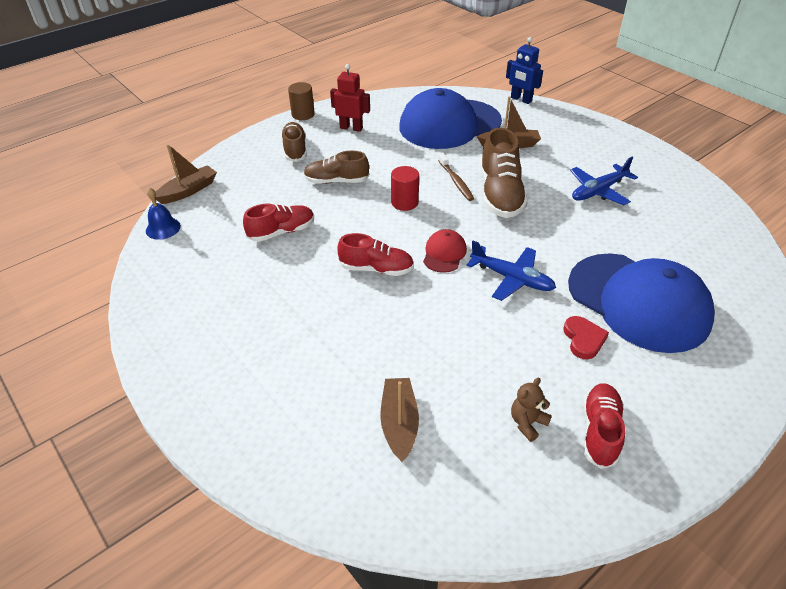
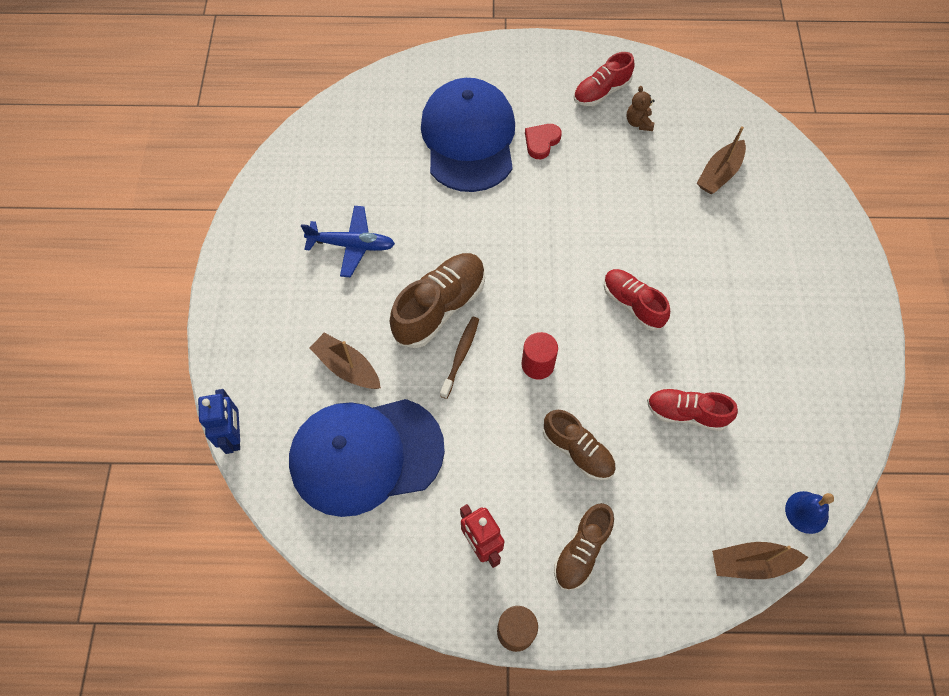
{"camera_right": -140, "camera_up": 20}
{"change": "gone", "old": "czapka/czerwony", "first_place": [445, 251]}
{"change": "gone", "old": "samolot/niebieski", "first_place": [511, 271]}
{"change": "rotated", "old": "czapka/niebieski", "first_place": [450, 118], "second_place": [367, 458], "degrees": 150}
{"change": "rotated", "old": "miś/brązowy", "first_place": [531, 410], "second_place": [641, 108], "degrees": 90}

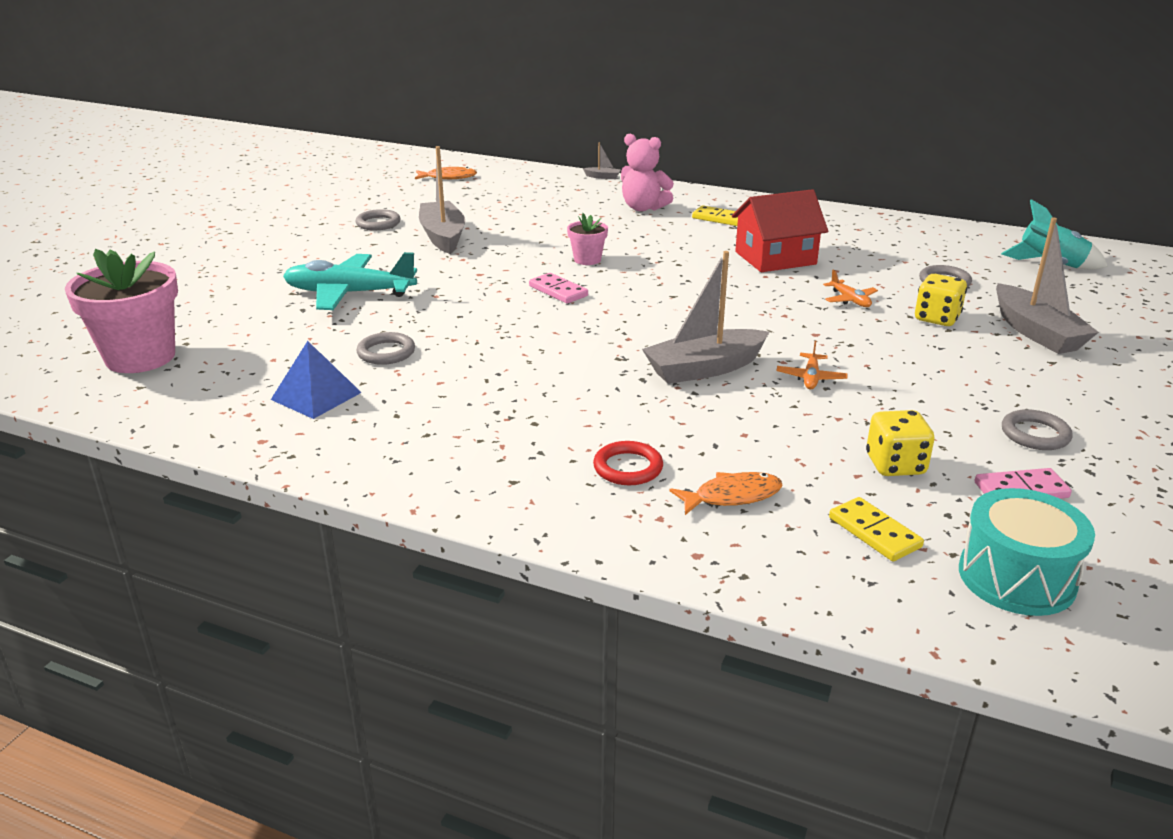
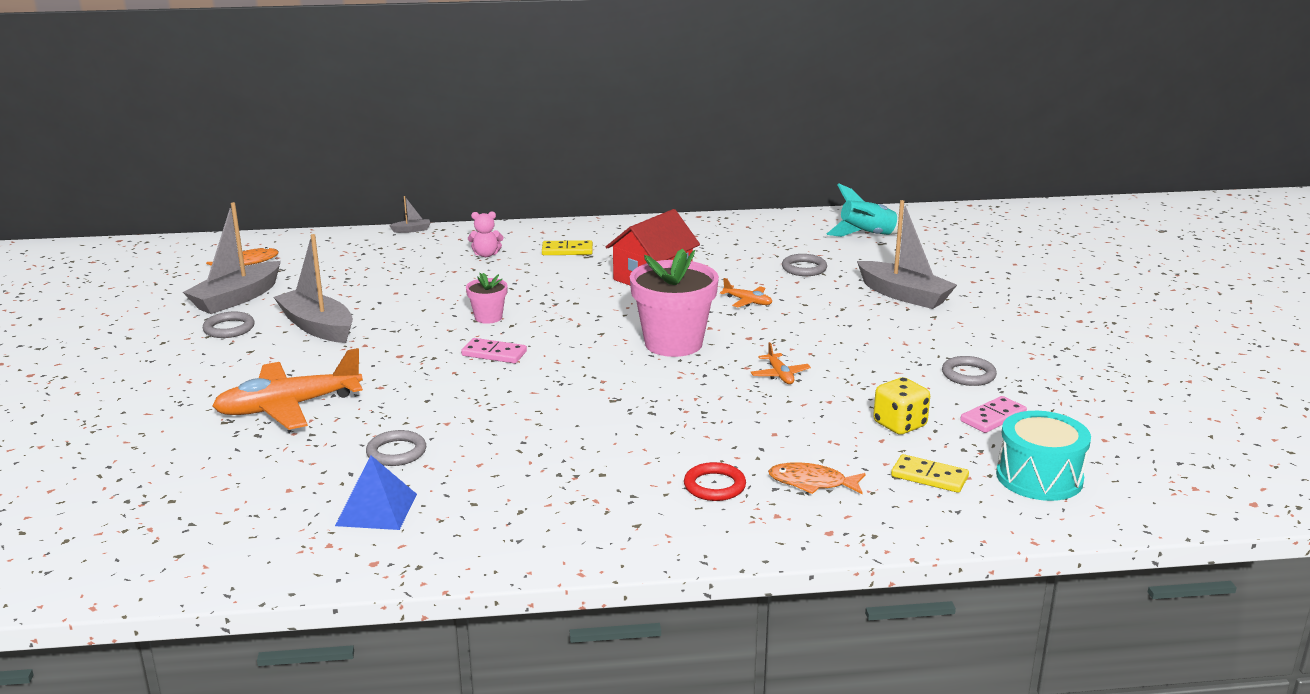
{"camera_right": -30, "camera_up": -5}
{"change": "gone", "old": "kostka do gry/żółty", "first_place": [941, 300]}
{"change": "shifted", "old": "doniczka/różowy", "first_place": [121, 311], "second_place": [674, 303]}
{"change": "shifted", "old": "łódka/szary", "first_place": [705, 317], "second_place": [232, 258]}
{"change": "repainted", "old": "samolot/turkusowy", "new": "samolot/pomarańczowy", "first_place": [350, 281], "second_place": [287, 389]}
{"change": "rotated", "old": "ryba/pomarańczowy", "first_place": [725, 493], "second_place": [817, 478], "degrees": -120}
{"change": "scaled", "old": "miś/różowy", "first_place": [647, 172], "second_place": [485, 234], "factor": 0.62}

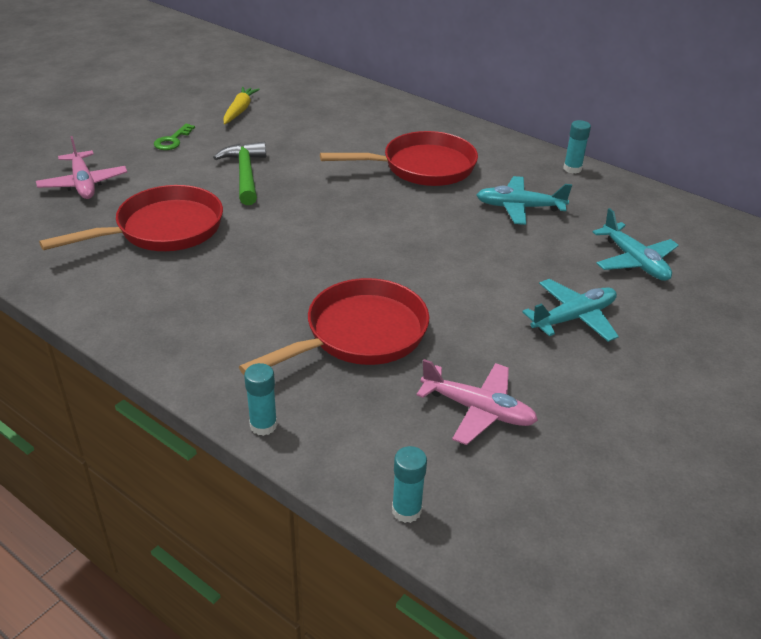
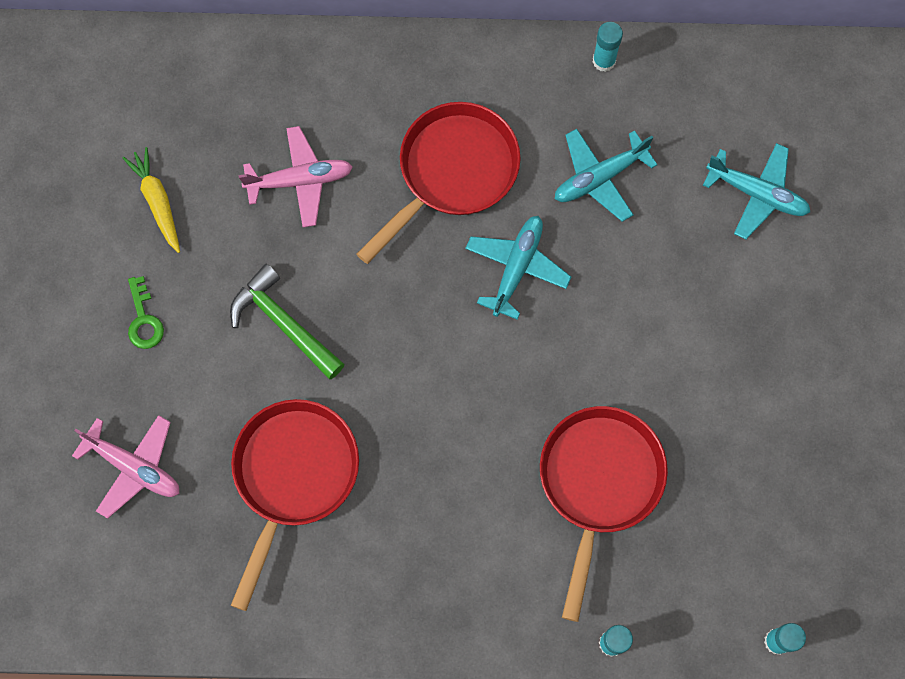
{"camera_right": -35, "camera_up": 35}
{"change": "shifted", "old": "samolot/różowy", "first_place": [477, 402], "second_place": [296, 176]}
{"change": "shifted", "old": "samolot/turkusowy", "first_place": [570, 310], "second_place": [518, 268]}

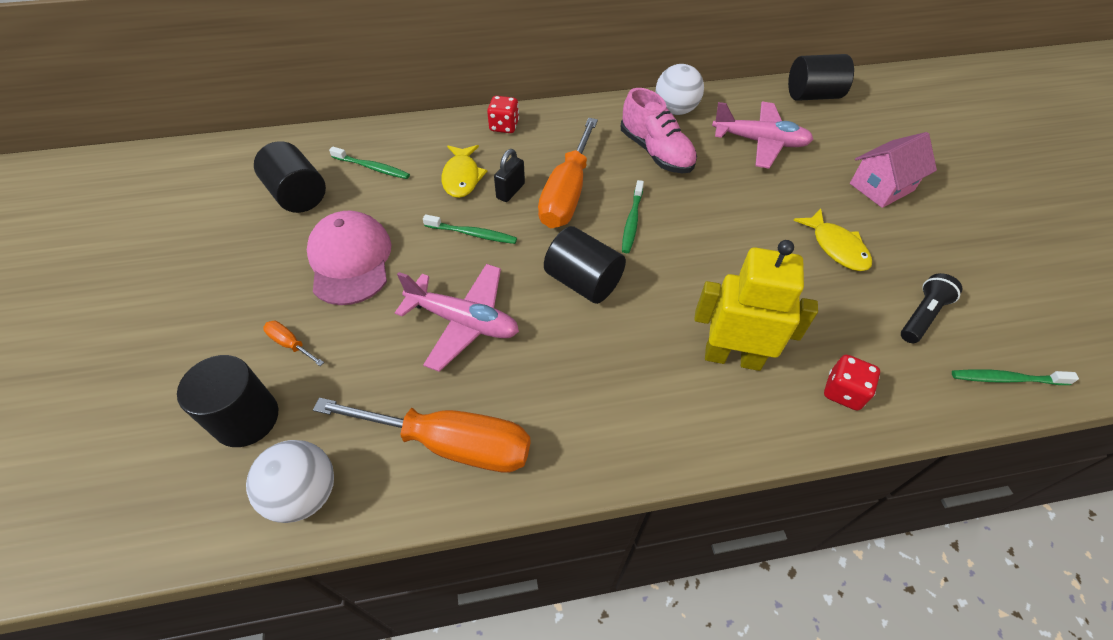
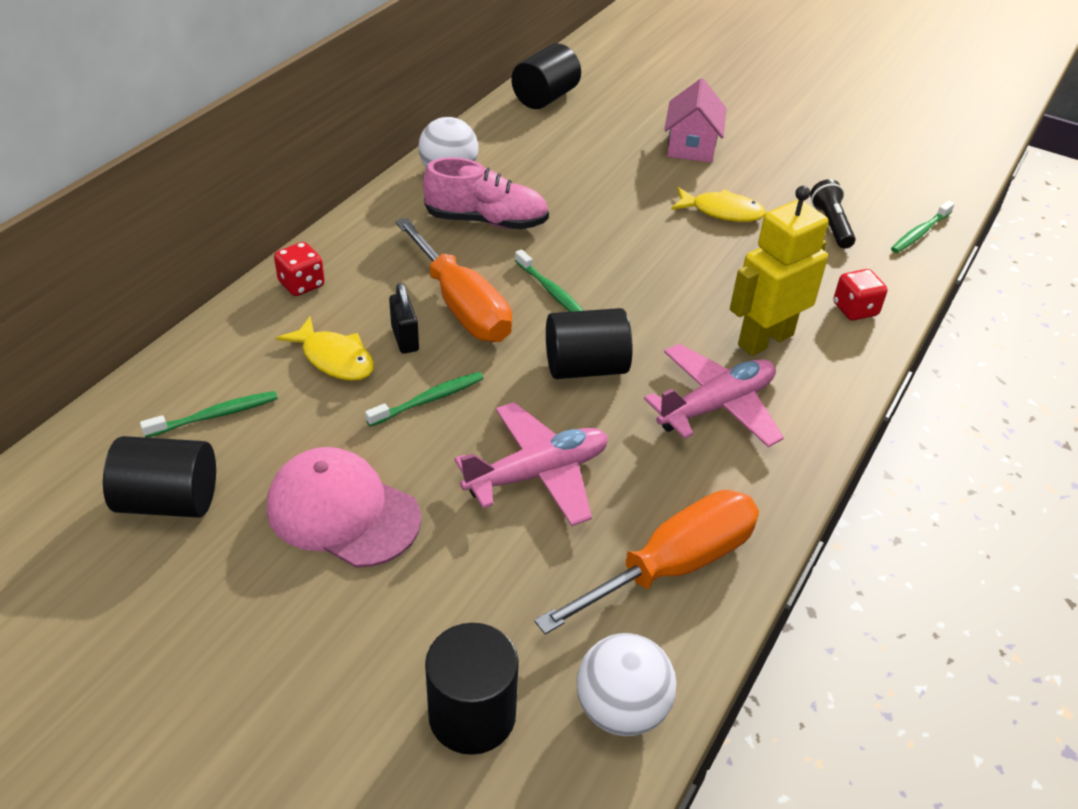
{"camera_right": -50, "camera_up": -10}
{"change": "gone", "old": "śrubokręt/pomarańczowy", "first_place": [293, 343]}
{"change": "shifted", "old": "samolot/różowy", "first_place": [763, 135], "second_place": [714, 395]}

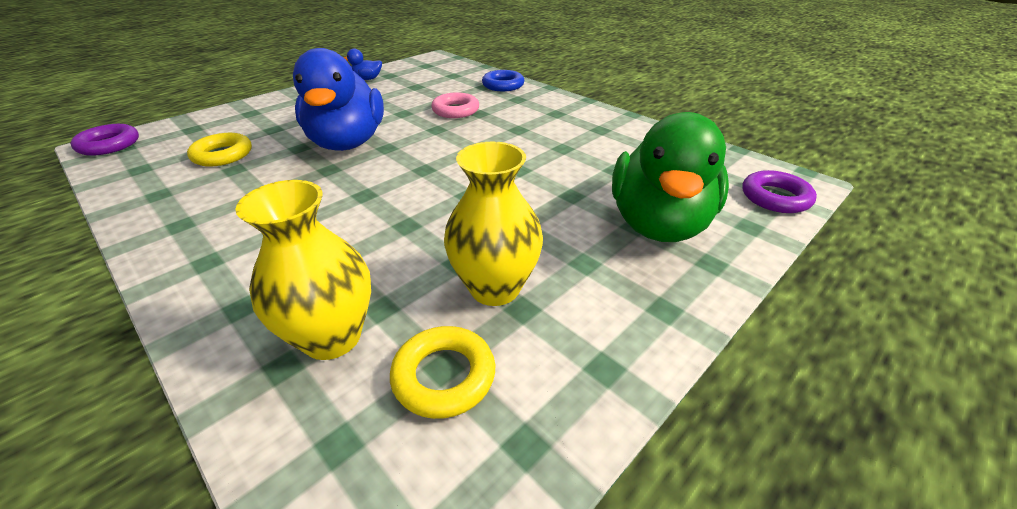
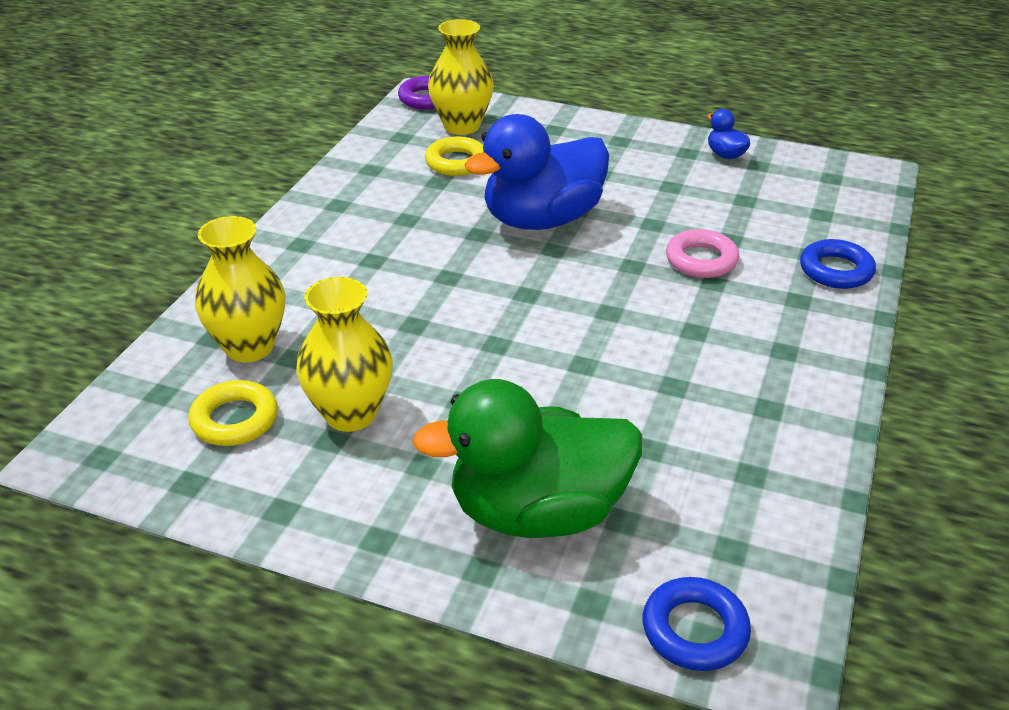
{"camera_right": 65, "camera_up": 0}
{"change": "new", "new": "wazon/żółty", "second_place": [461, 77]}
{"change": "repainted", "old": "pierścień/fioletowy", "new": "pierścień/niebieski", "first_place": [779, 191], "second_place": [697, 624]}

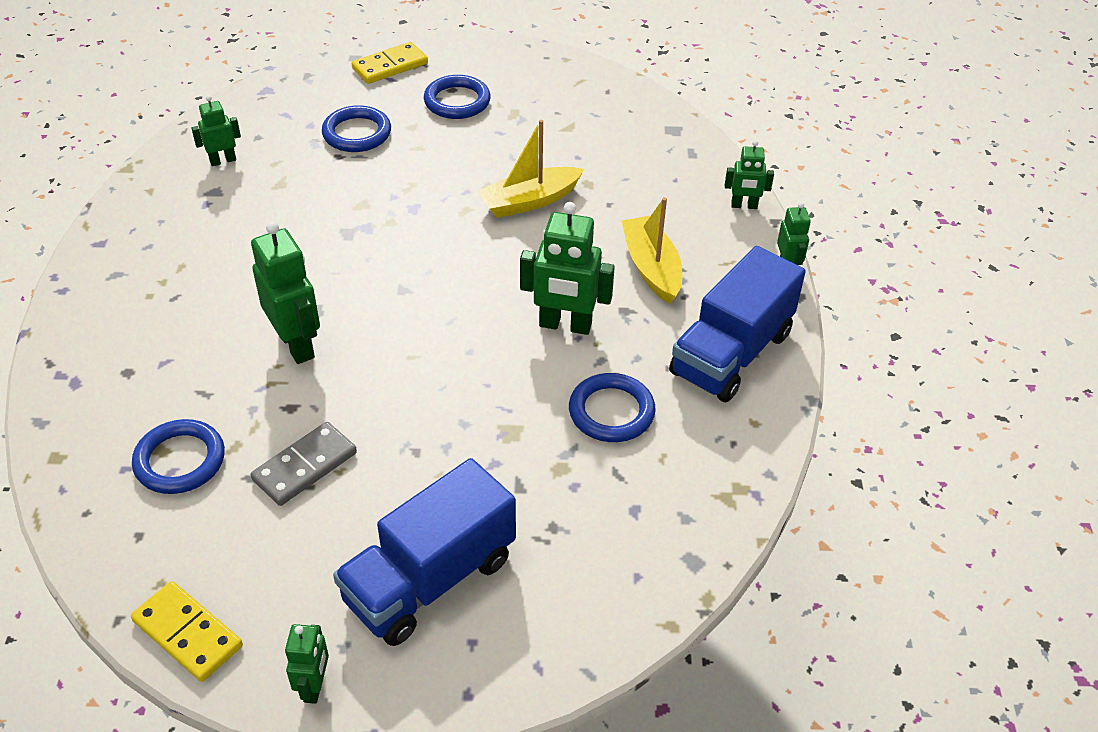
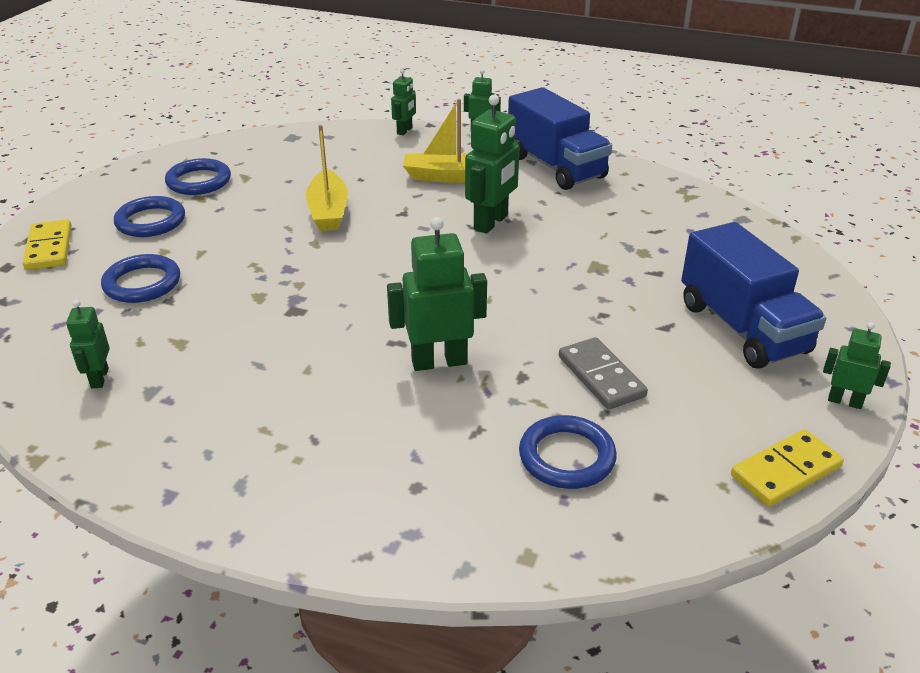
{"camera_right": -70, "camera_up": -10}
{"change": "shifted", "old": "pierścień/niebieski", "first_place": [612, 407], "second_place": [198, 176]}

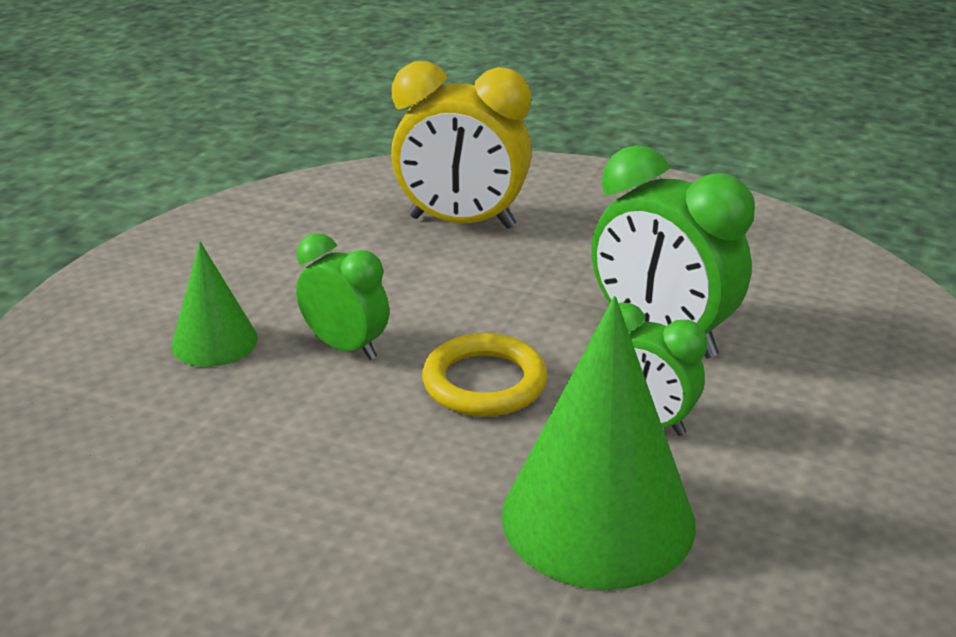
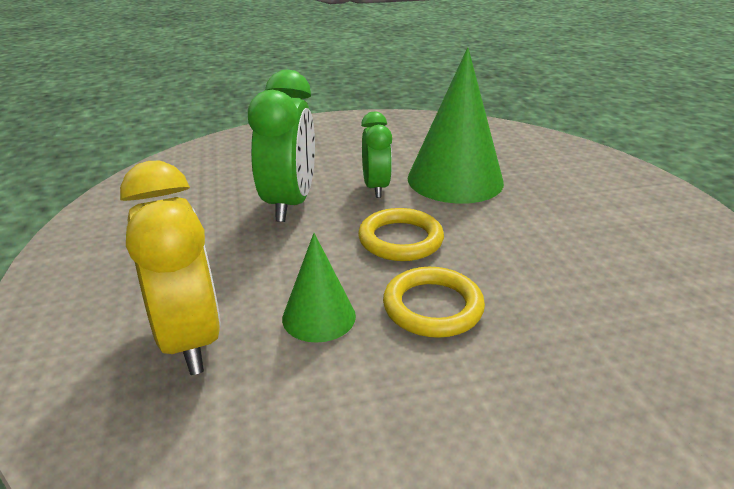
{"camera_right": -125, "camera_up": 0}
{"change": "shifted", "old": "stożek/zielony", "first_place": [215, 304], "second_place": [319, 288]}
{"change": "swapped", "old": "budzik/zielony", "new": "pierścień/żółty", "first_place": [342, 296], "second_place": [434, 302]}

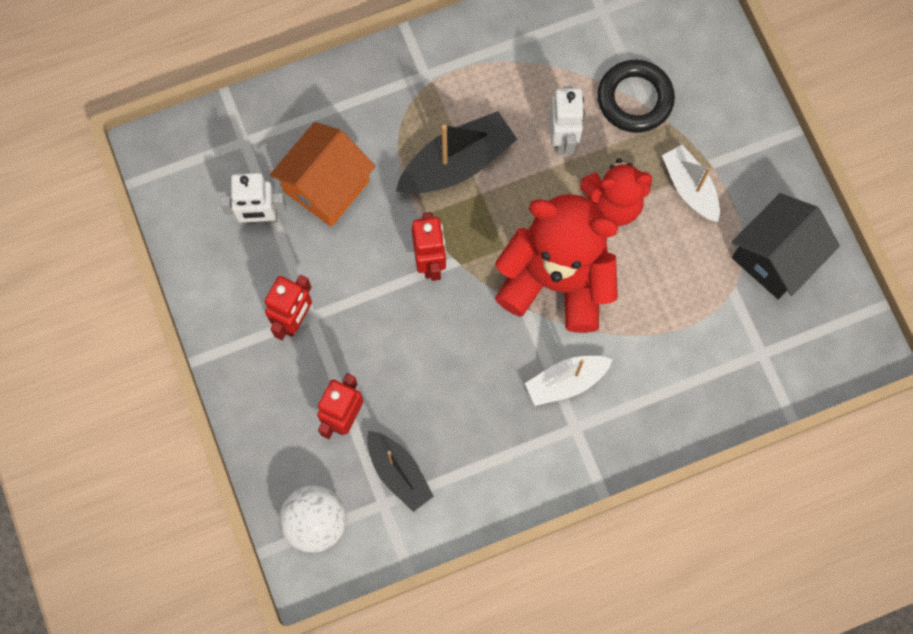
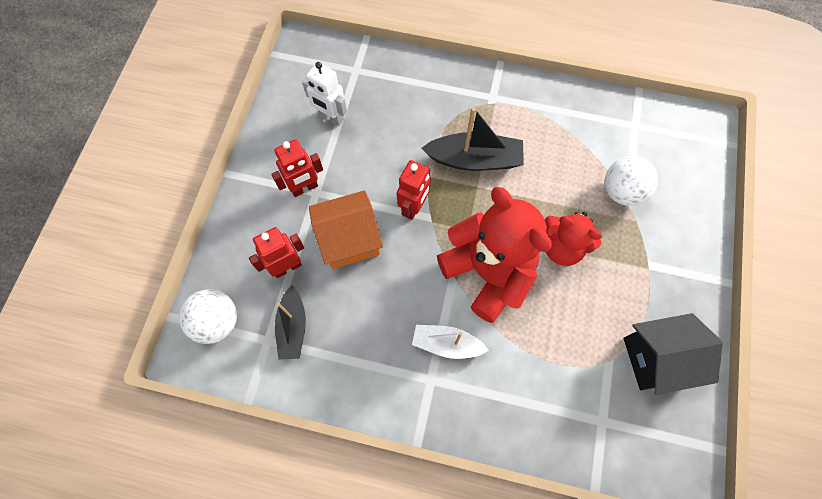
{"camera_right": 35, "camera_up": -5}
{"change": "gone", "old": "robot/biały", "first_place": [567, 120]}
{"change": "gone", "old": "łódka/biały", "first_place": [691, 183]}
{"change": "shifted", "old": "domek/pomarańczowy", "first_place": [323, 174], "second_place": [346, 229]}
{"change": "swapped", "old": "pierścień/czarny", "new": "piłka/biały", "first_place": [636, 96], "second_place": [631, 181]}

